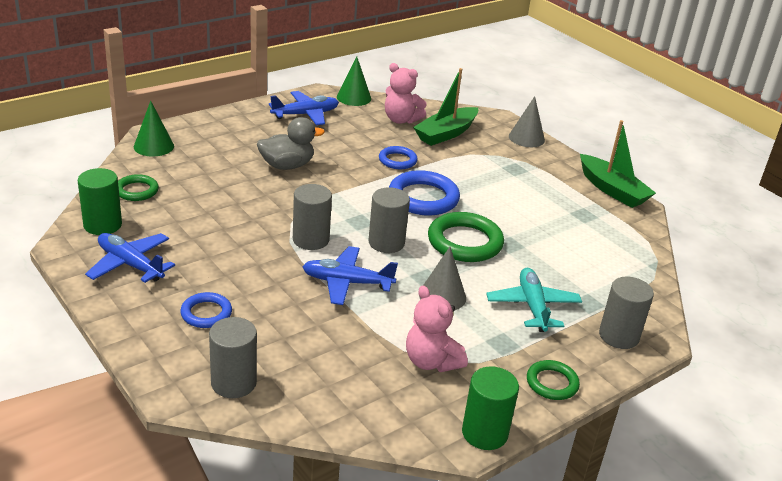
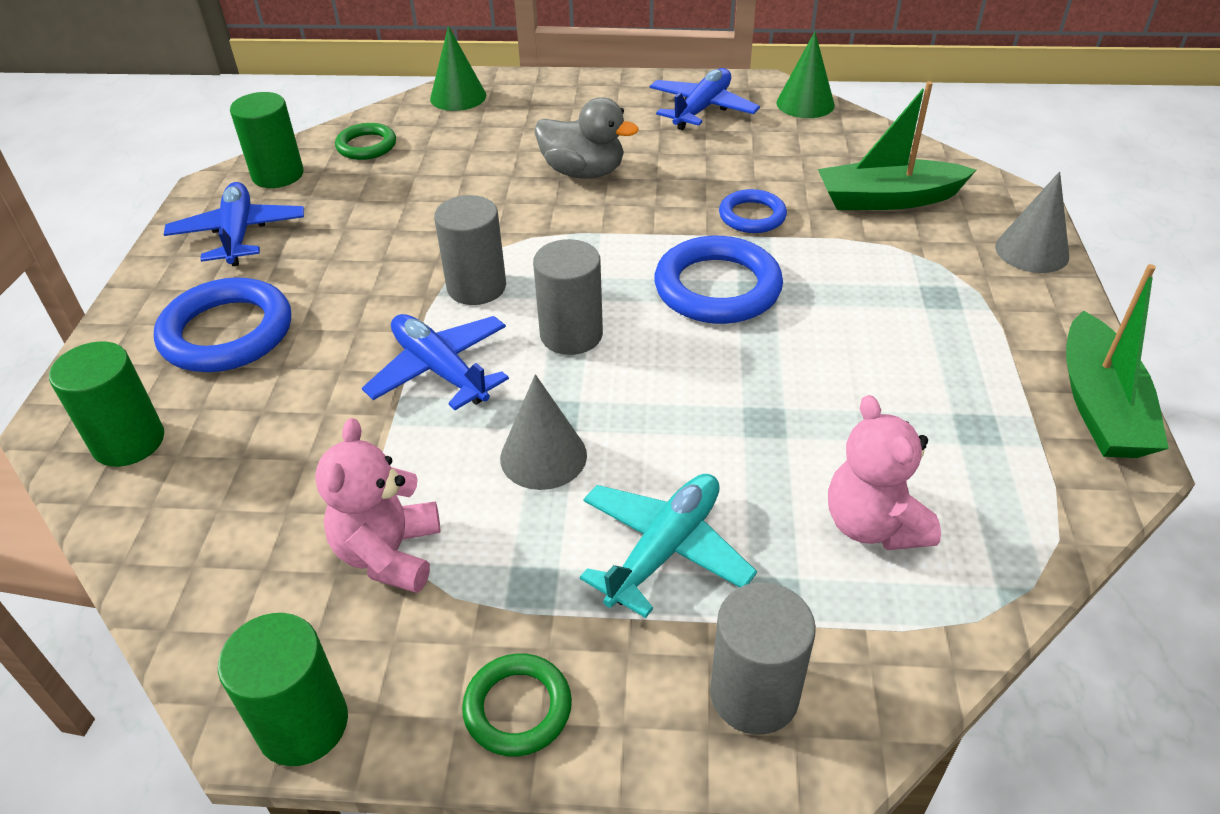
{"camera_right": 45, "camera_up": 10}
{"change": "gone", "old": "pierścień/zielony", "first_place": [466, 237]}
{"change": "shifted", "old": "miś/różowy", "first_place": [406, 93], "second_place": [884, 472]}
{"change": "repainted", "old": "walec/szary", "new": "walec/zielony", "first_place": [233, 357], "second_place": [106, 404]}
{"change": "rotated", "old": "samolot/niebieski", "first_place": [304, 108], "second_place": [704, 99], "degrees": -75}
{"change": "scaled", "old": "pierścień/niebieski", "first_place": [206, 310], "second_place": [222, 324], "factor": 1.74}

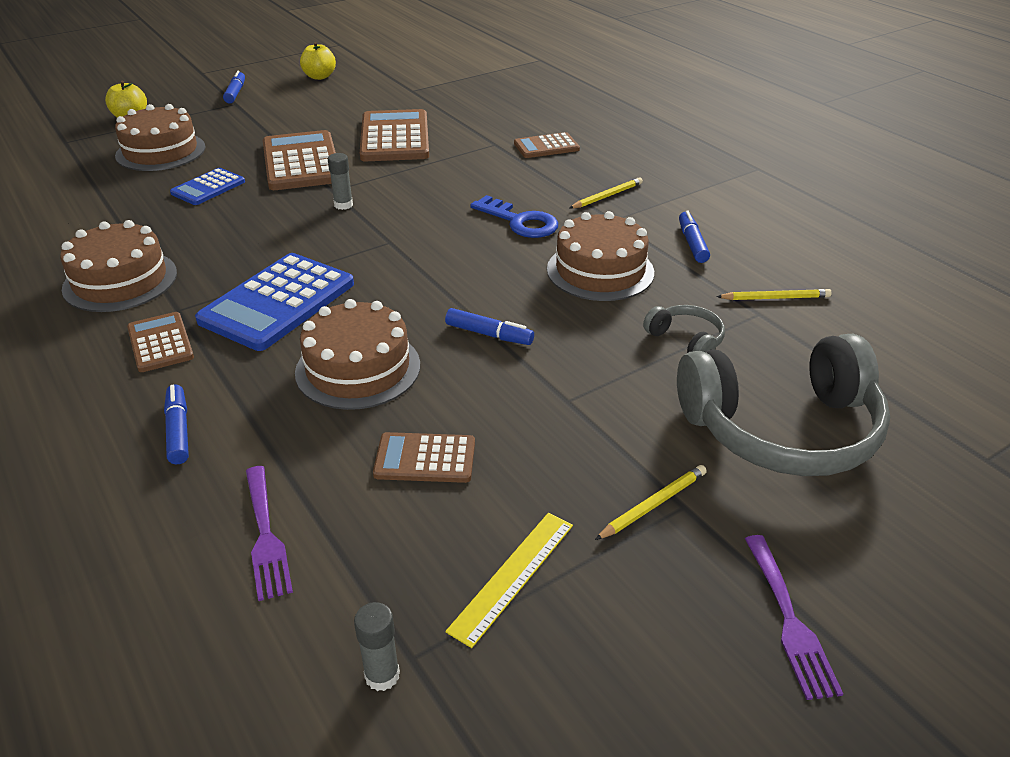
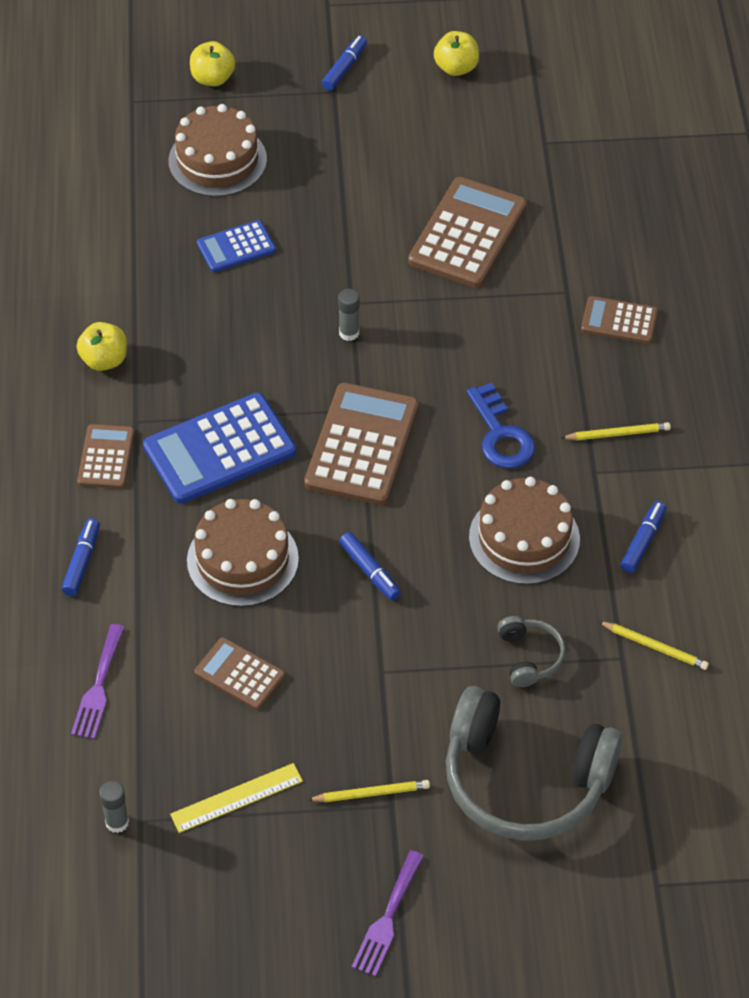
{"camera_right": 30, "camera_up": 15}
{"change": "shifted", "old": "kalkulator/brązowy", "first_place": [299, 160], "second_place": [361, 444]}
{"change": "swapped", "old": "tort/brązowy", "new": "jabłko/żółty", "first_place": [118, 266], "second_place": [101, 346]}

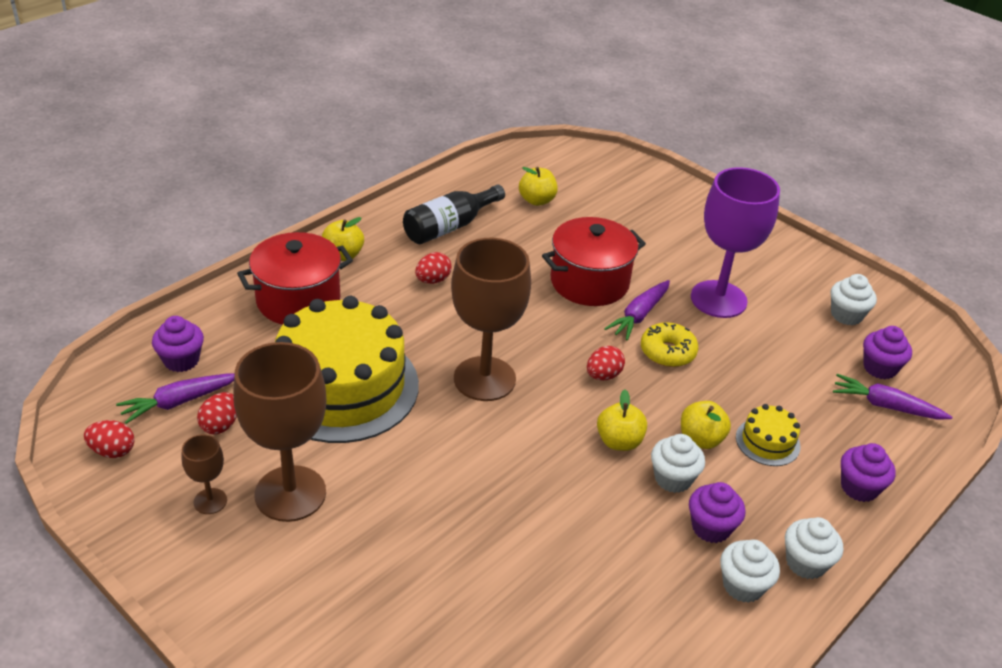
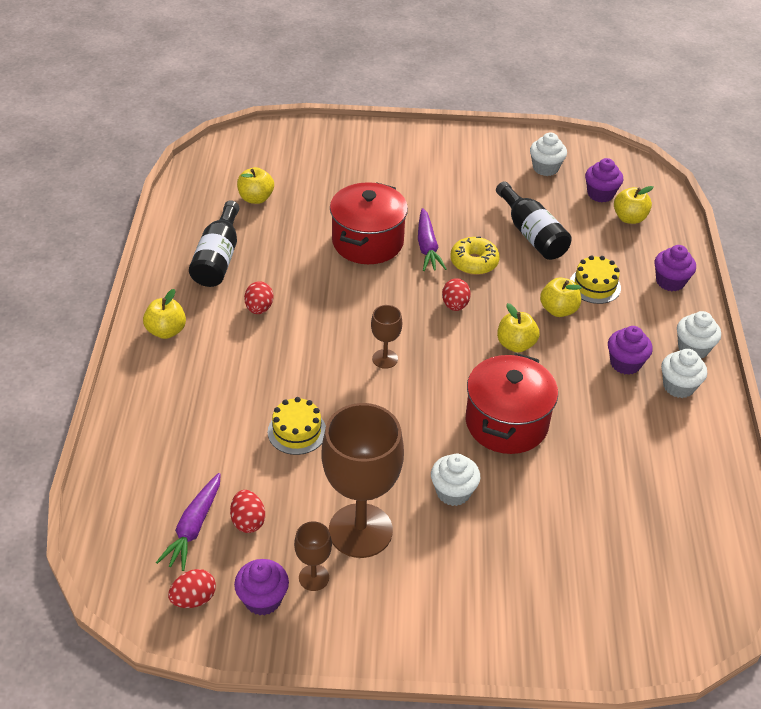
{"camera_right": -40, "camera_up": 5}
{"change": "gone", "old": "kielich/fioletowy", "first_place": [735, 242]}
{"change": "new", "new": "butelka/czarny", "second_place": [534, 220]}
{"change": "shifted", "old": "muffinka/fioletowy", "first_place": [178, 344], "second_place": [261, 587]}
{"change": "shifted", "old": "garnek/czerwony", "first_place": [295, 278], "second_place": [512, 403]}
{"change": "shifted", "old": "muffinka/biały", "first_place": [678, 463], "second_place": [455, 480]}
{"change": "swapped", "old": "marchewka/fioletowy", "new": "jabłko/żółty", "first_place": [893, 397], "second_place": [634, 205]}
{"change": "scaled", "old": "tort/żółty", "first_place": [347, 369], "second_place": [297, 426], "factor": 0.41}
{"change": "scaled", "old": "kielich/brązowy", "first_place": [491, 319], "second_place": [386, 337], "factor": 0.46}

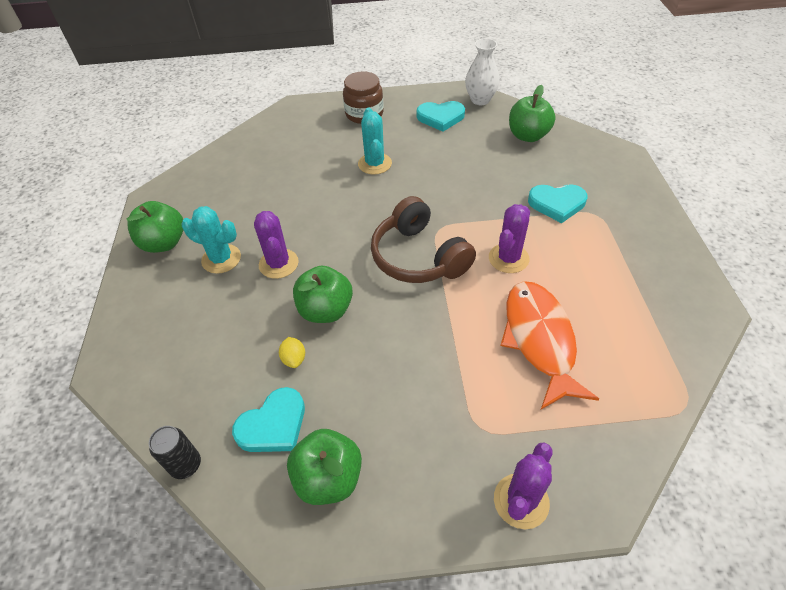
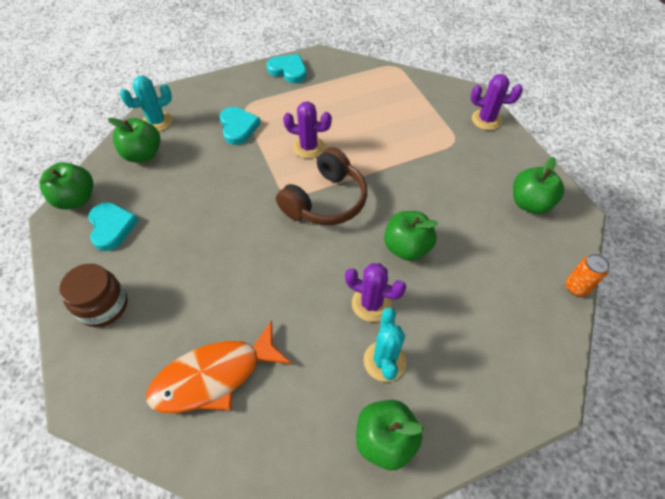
{"camera_right": -110, "camera_up": 5}
{"change": "gone", "old": "cytryna/żółty", "first_place": [292, 352]}
{"change": "shifted", "old": "serce/turkusowy", "first_place": [268, 419], "second_place": [287, 68]}
{"change": "shifted", "old": "kaktus/turkusowy", "first_place": [375, 141], "second_place": [146, 104]}
{"change": "shifted", "old": "ryba/pomarańczowy", "first_place": [549, 345], "second_place": [218, 366]}
{"change": "swapped", "old": "wazon/biały", "new": "jabłko/zielony", "first_place": [482, 71], "second_place": [66, 185]}
{"change": "repainted", "old": "puszka/czarny", "new": "puszka/pomarańczowy", "first_place": [175, 452], "second_place": [588, 275]}
{"change": "rotated", "old": "kaktus/fioletowy", "first_place": [276, 245], "second_place": [375, 292], "degrees": 60}

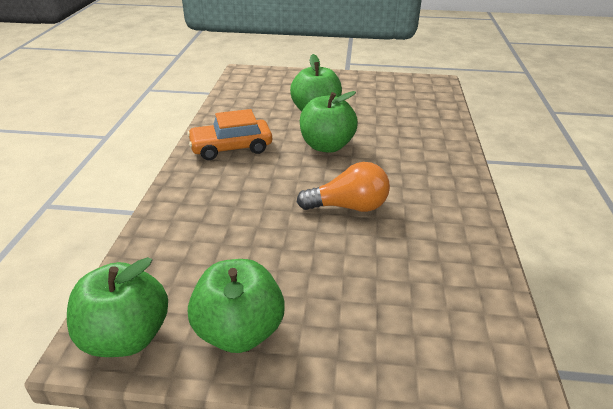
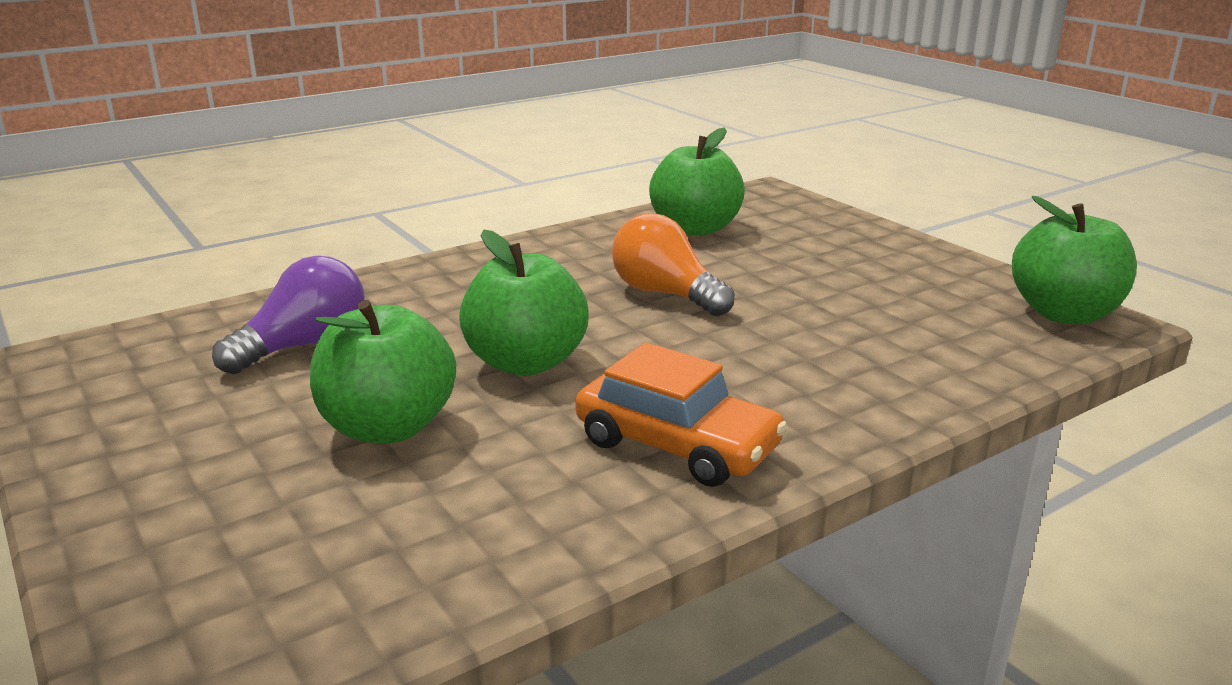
{"camera_right": -130, "camera_up": -10}
{"change": "new", "new": "żarówka/fioletowy", "second_place": [288, 315]}
{"change": "shifted", "old": "jabłko/zielony", "first_place": [236, 306], "second_place": [697, 182]}

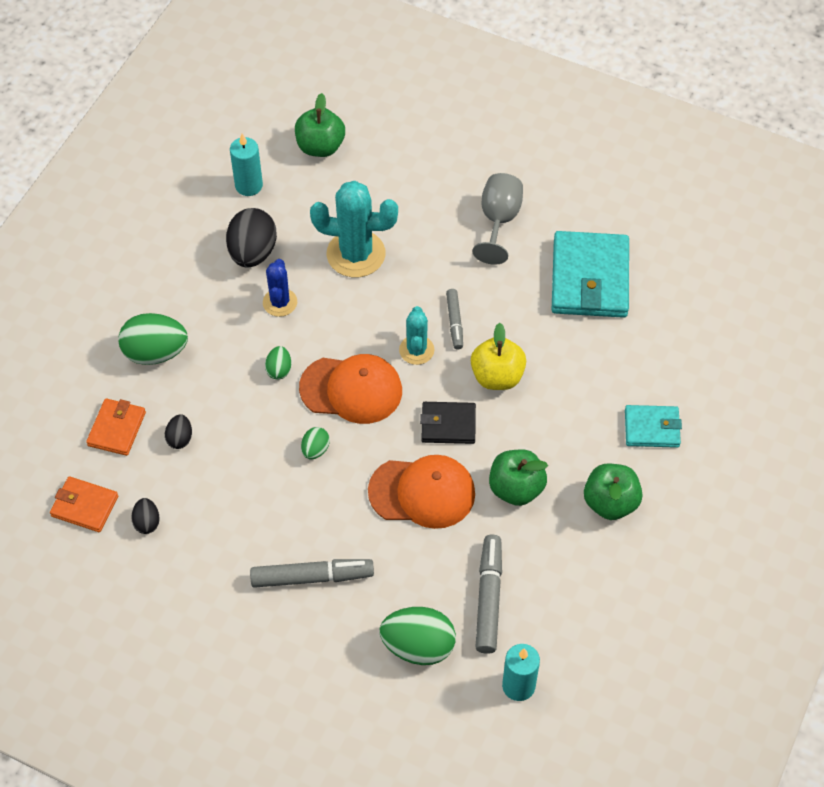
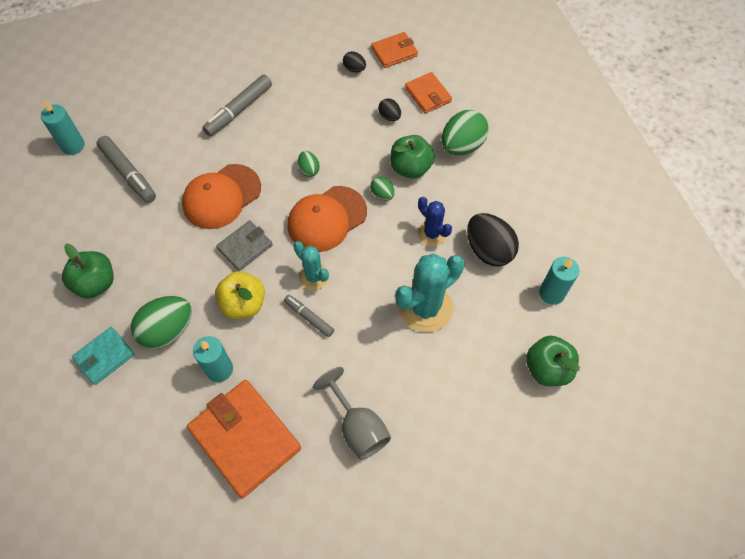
{"camera_right": 135, "camera_up": 5}
{"change": "new", "new": "świeca/turkusowy", "second_place": [213, 359]}
{"change": "shifted", "old": "jajko/zielony", "first_place": [418, 636], "second_place": [161, 322]}
{"change": "shifted", "old": "jabłko/zielony", "first_place": [518, 477], "second_place": [412, 157]}
{"change": "repainted", "old": "portfel/czarny", "new": "portfel/szary", "first_place": [448, 423], "second_place": [244, 245]}
{"change": "repainted", "old": "portfel/turkusowy", "new": "portfel/pomarańczowy", "first_place": [590, 274], "second_place": [244, 439]}

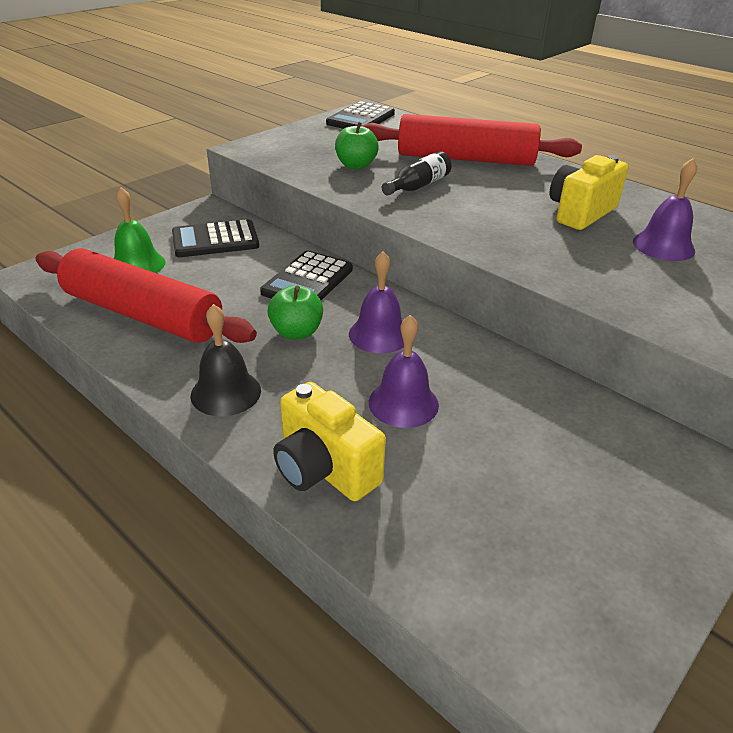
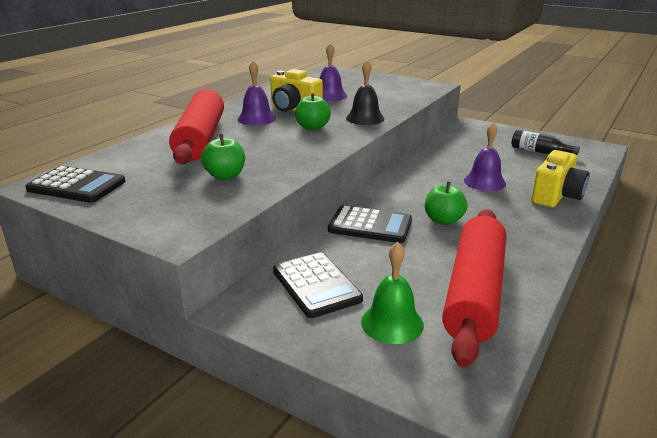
{"camera_right": -100, "camera_up": -10}
{"change": "new", "new": "jabłko/zielony", "second_place": [313, 111]}
{"change": "shifted", "old": "dzwonek/czarny", "first_place": [226, 360], "second_place": [365, 92]}
{"change": "shifted", "old": "dzwonek/fioletowy", "first_place": [376, 302], "second_place": [256, 92]}
{"change": "shifted", "old": "butelka/czarny", "first_place": [416, 173], "second_place": [546, 142]}

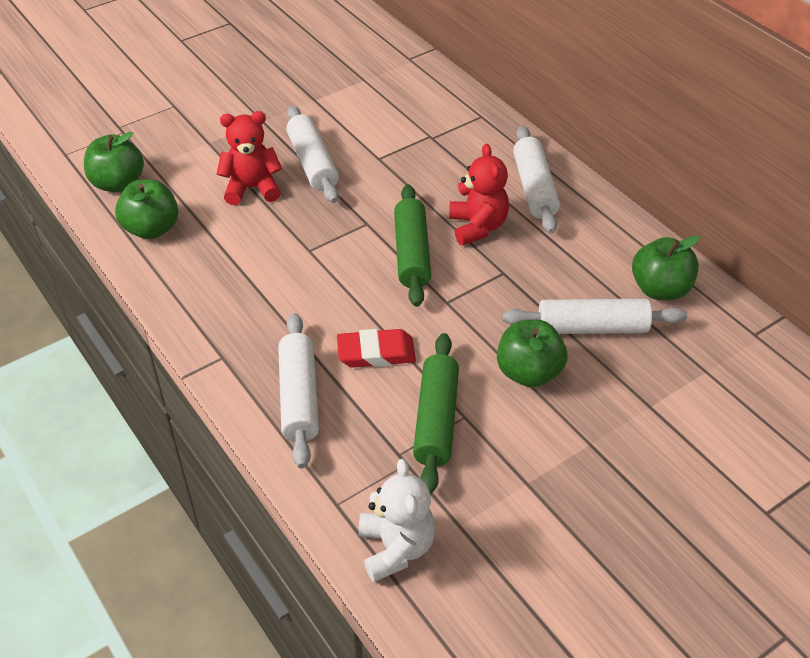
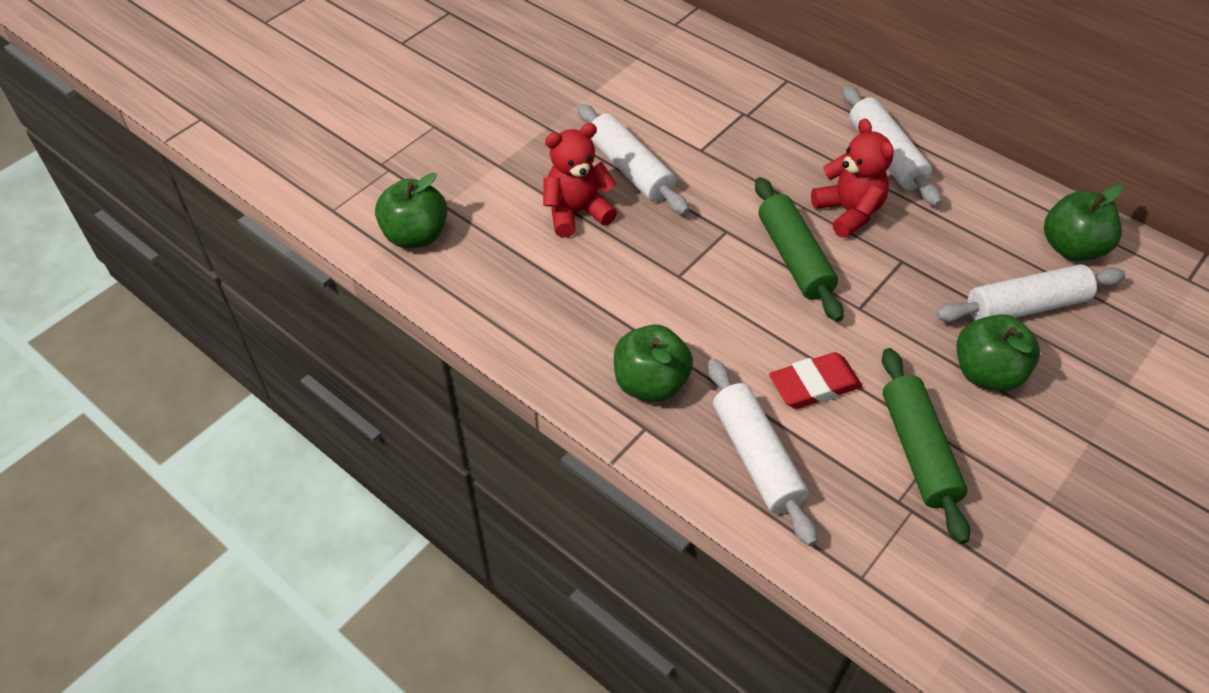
{"camera_right": -15, "camera_up": 5}
{"change": "gone", "old": "miś/biały", "first_place": [397, 520]}
{"change": "shifted", "old": "jabłko/zielony", "first_place": [146, 209], "second_place": [653, 363]}

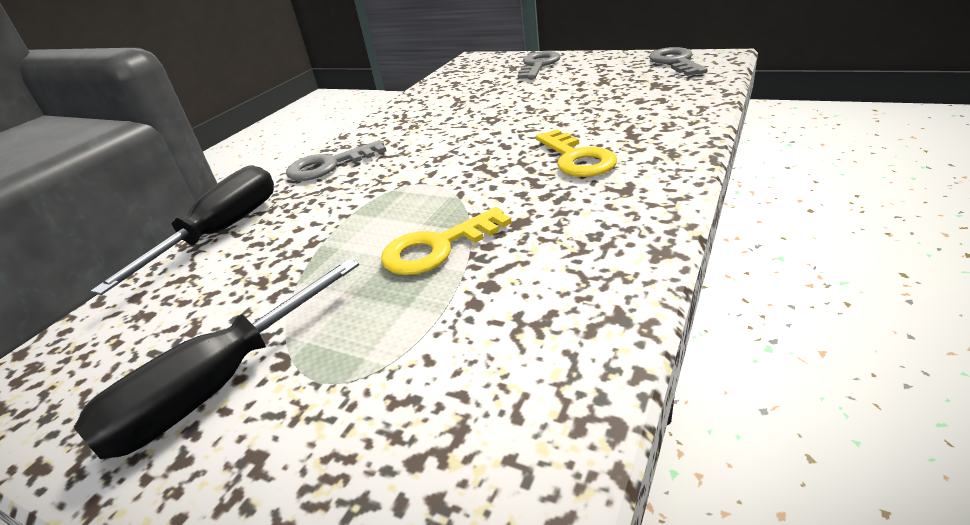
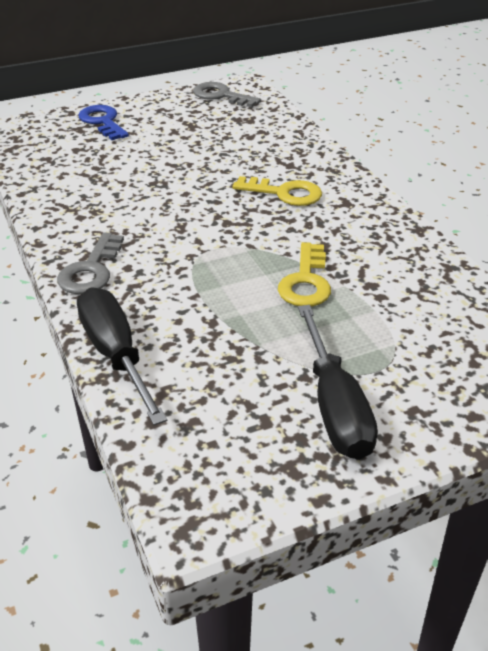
{"camera_right": -55, "camera_up": 5}
{"change": "repainted", "old": "klucz/szary", "new": "klucz/niebieski", "first_place": [539, 65], "second_place": [103, 122]}

